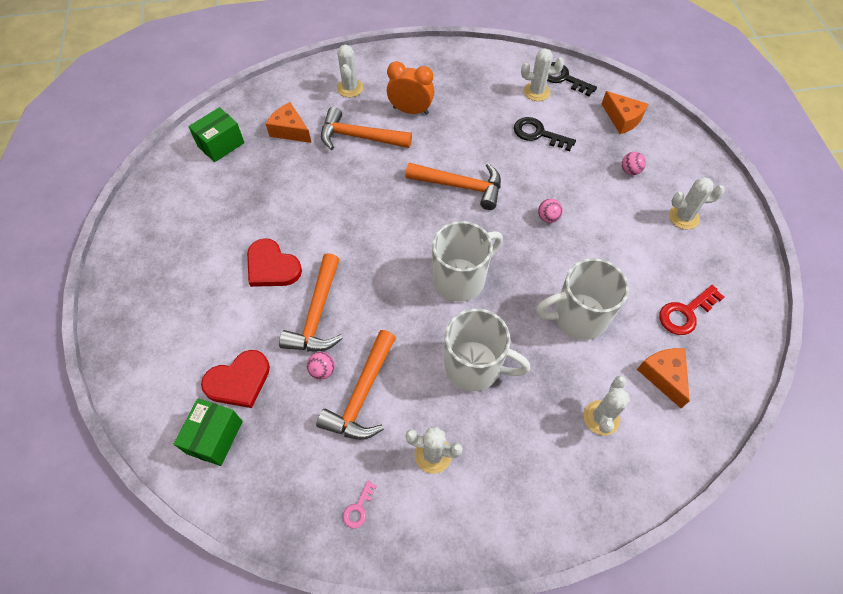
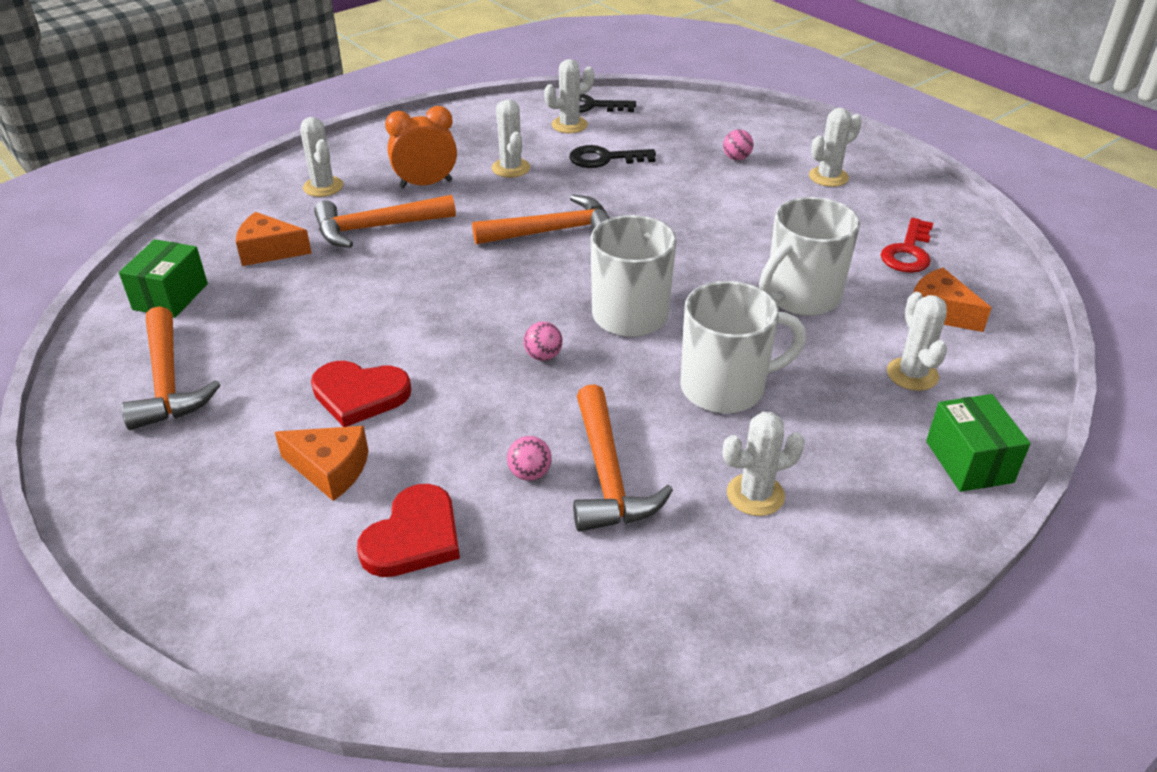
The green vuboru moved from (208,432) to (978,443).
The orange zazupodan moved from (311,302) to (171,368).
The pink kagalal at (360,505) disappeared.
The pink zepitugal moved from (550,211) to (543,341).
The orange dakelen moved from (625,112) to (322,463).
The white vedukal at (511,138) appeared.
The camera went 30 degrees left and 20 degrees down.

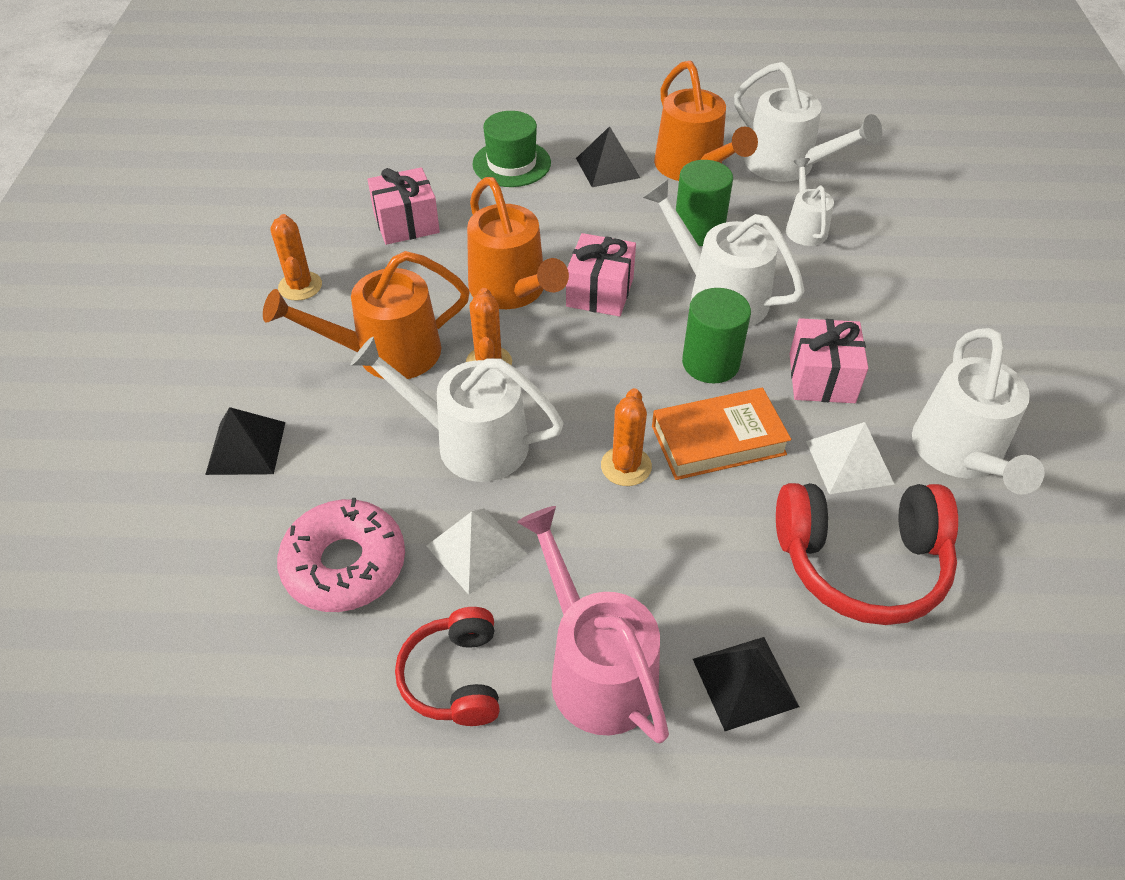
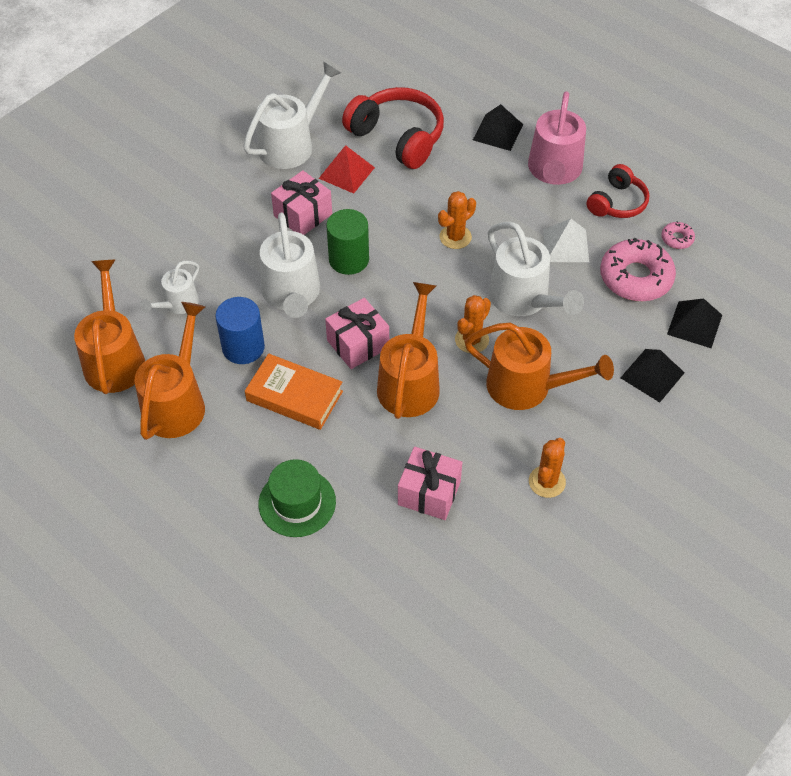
The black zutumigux moved from (608,156) to (694,323).
The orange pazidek moved from (721,434) to (294,392).
The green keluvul at (704,203) became the blue keluvul at (240,330).
The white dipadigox at (808,122) became the orange dipadigox at (109,327).
The white zutumigux at (850,458) became the red zutumigux at (346,169).
The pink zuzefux at (678,235) appeared.
The camera went 140 degrees left and 5 degrees up.

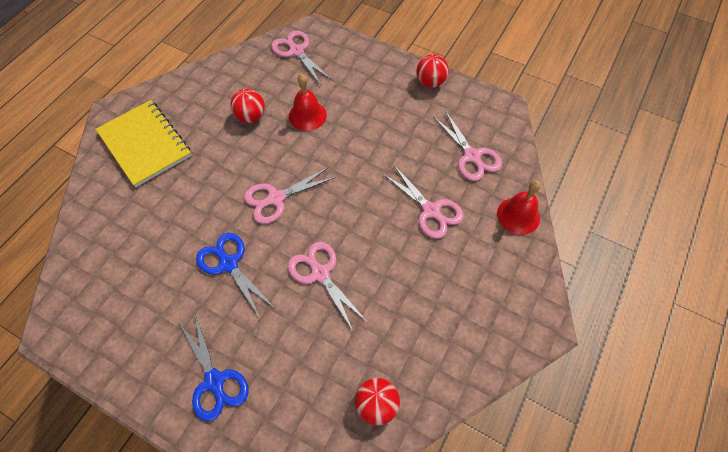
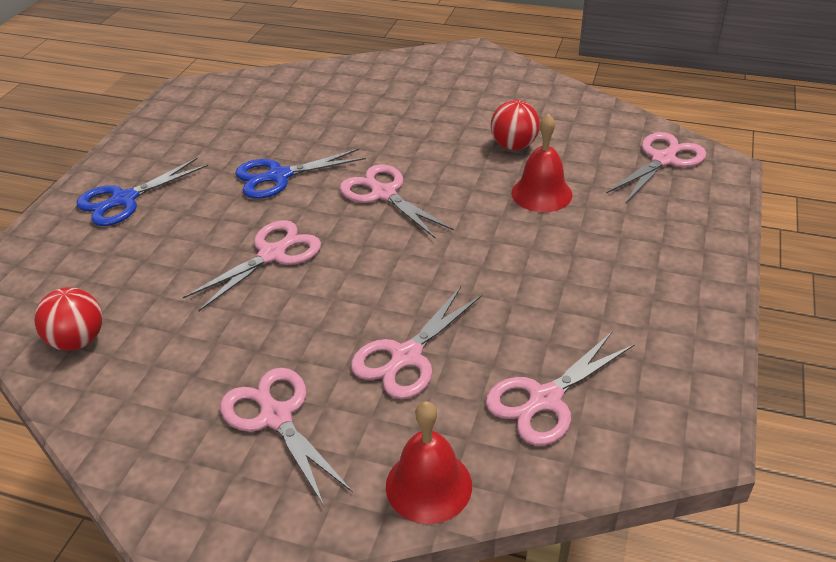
The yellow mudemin at (144,143) disappeared.
The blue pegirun at (234,274) turned 150 degrees counterclockwise.
The red zepitugal at (432,71) disappeared.
The pink pegirun at (286,437) appeared.
The camera went 80 degrees right and 20 degrees down.

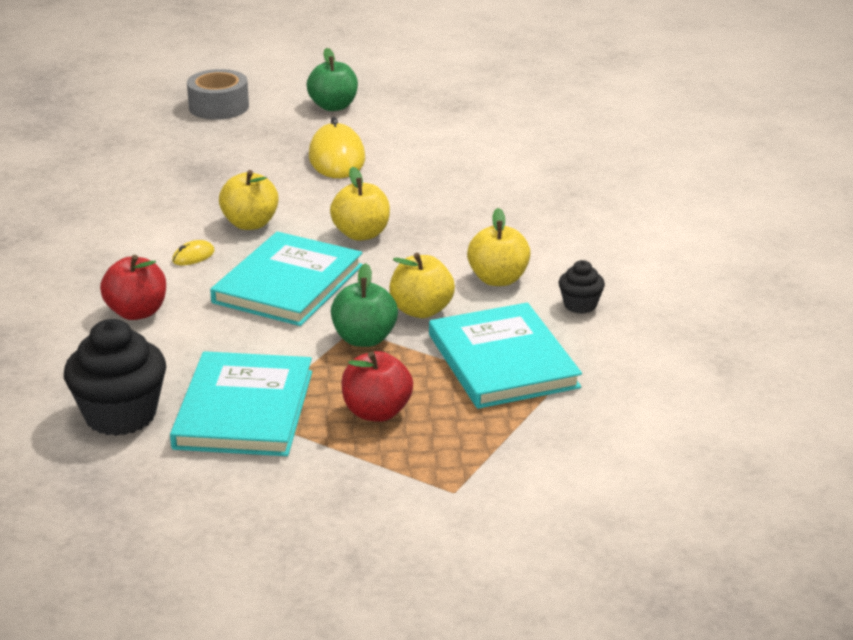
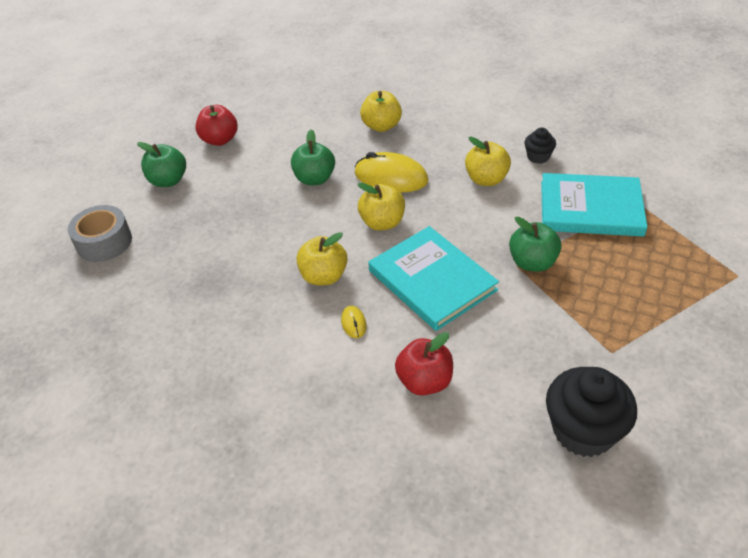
The turquoise pazidek at (241,403) disappeared.
The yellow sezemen moved from (337,147) to (391,172).
The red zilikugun moved from (377,386) to (216,125).
The yellow zilikugun moved from (422,285) to (381,111).
The green zilikugun at (313,157) appeared.
The camera went 60 degrees left and 15 degrees up.

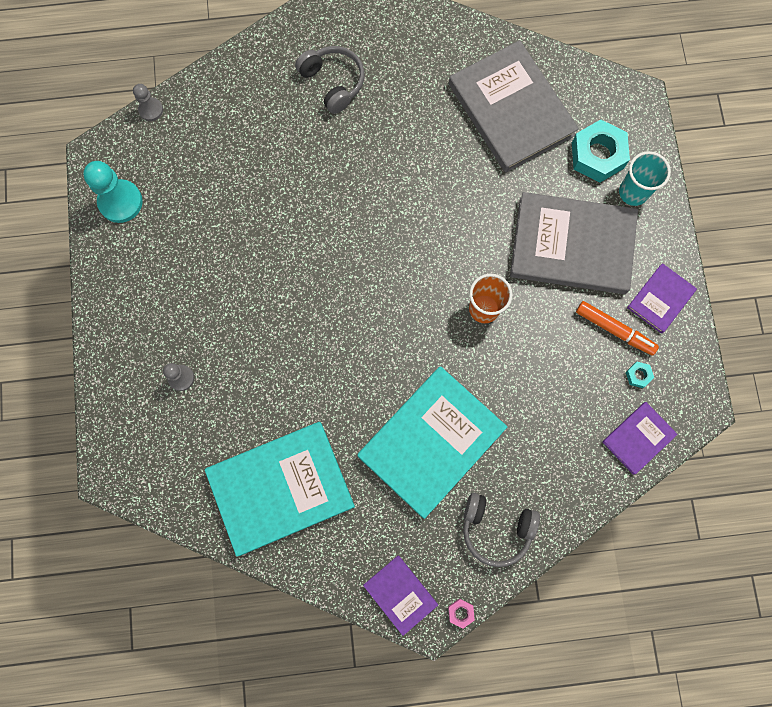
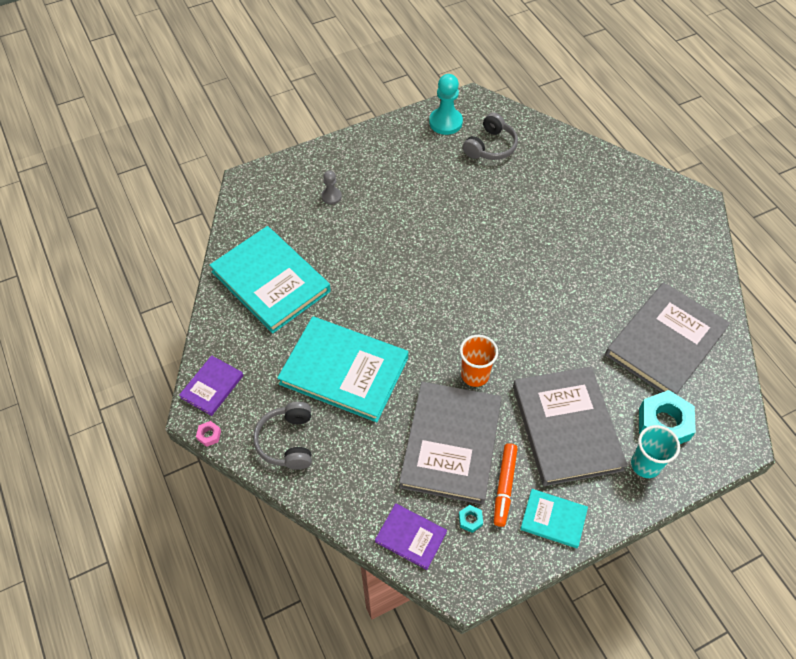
The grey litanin at (148,102) disappeared.
The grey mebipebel moved from (330,80) to (490,136).
The purple pazidek at (662,298) became the turquoise pazidek at (554,518).
The grey pazidek at (450,443) appeared.
The camera went 70 degrees right and 20 degrees down.

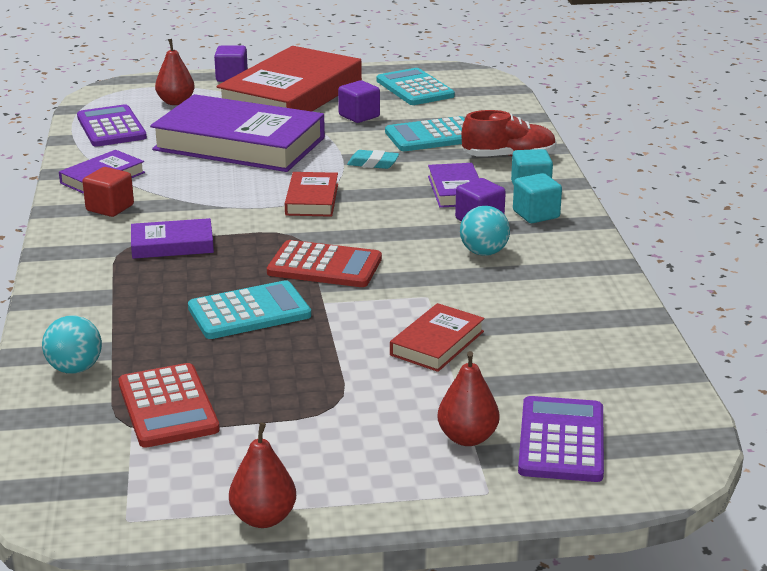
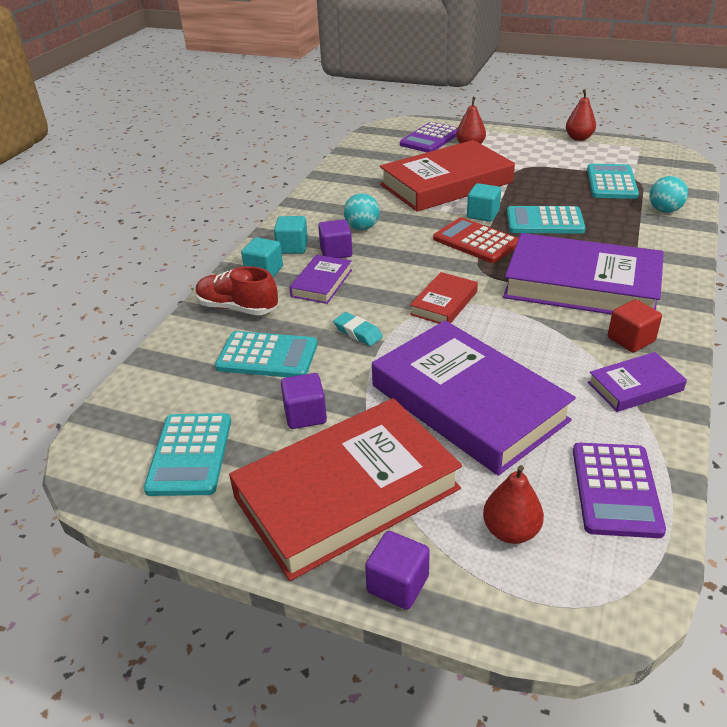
The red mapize at (169,405) became the turquoise mapize at (613,181).
The purple pazidek at (172,238) changed to 2.15 times the size.
The red pazidek at (437,337) changed to 2.15 times the size.
The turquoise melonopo at (484,202) appeared.
The camera went 150 degrees left and 10 degrees up.

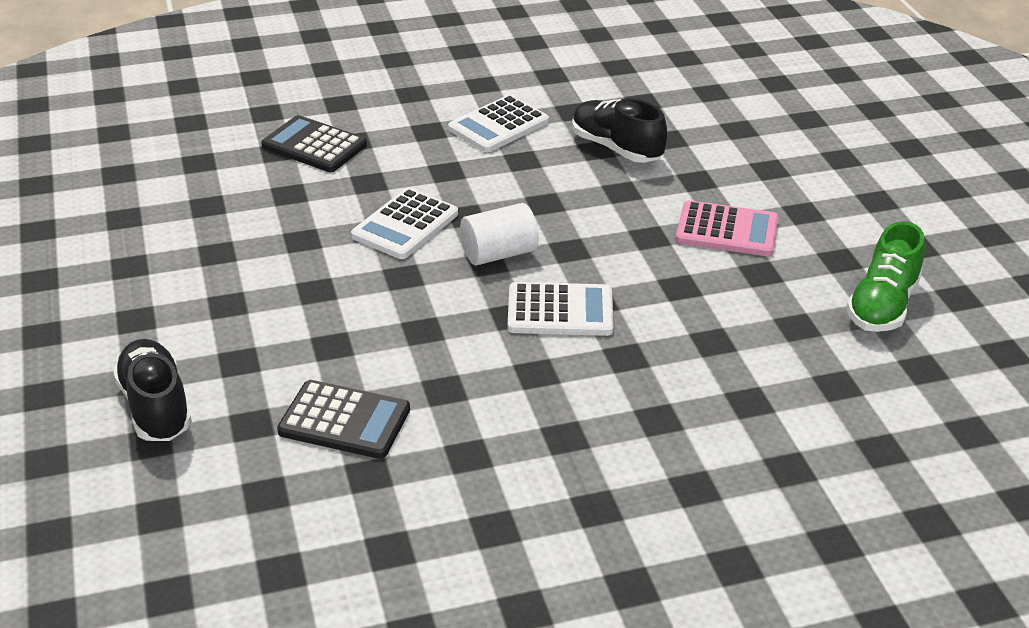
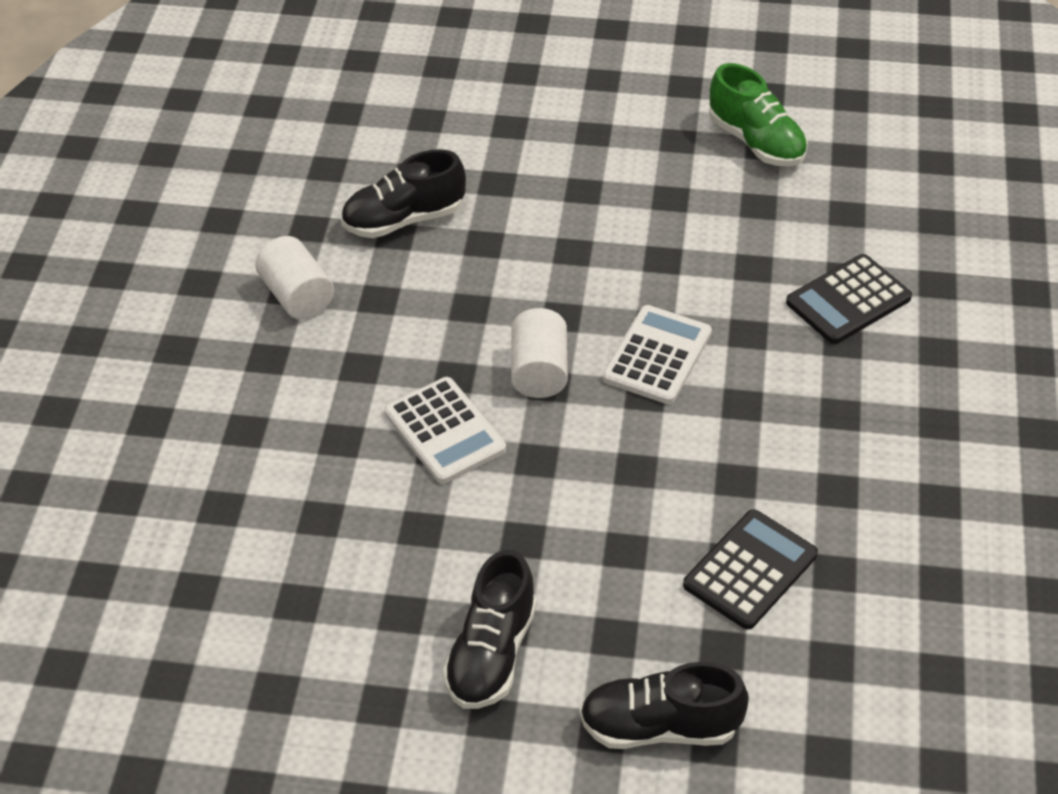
The black mapize moved from (314,143) to (849,299).
The white mapize at (498,123) was replaced by the white keluvul at (294,278).
The pink mapize at (727,228) disappeared.
The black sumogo at (490,629) appeared.
The camera went 65 degrees left and 10 degrees up.

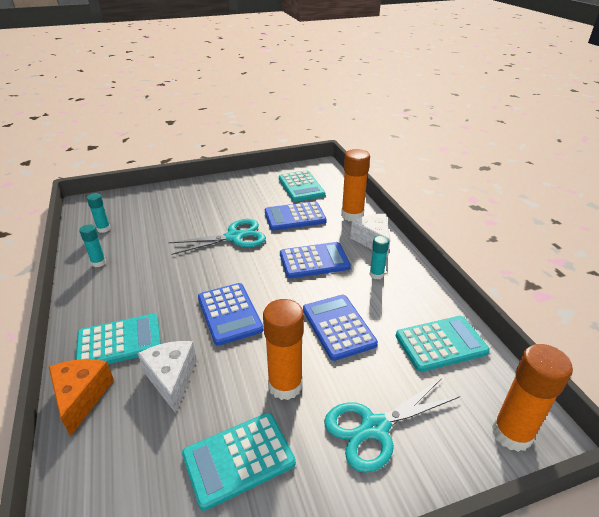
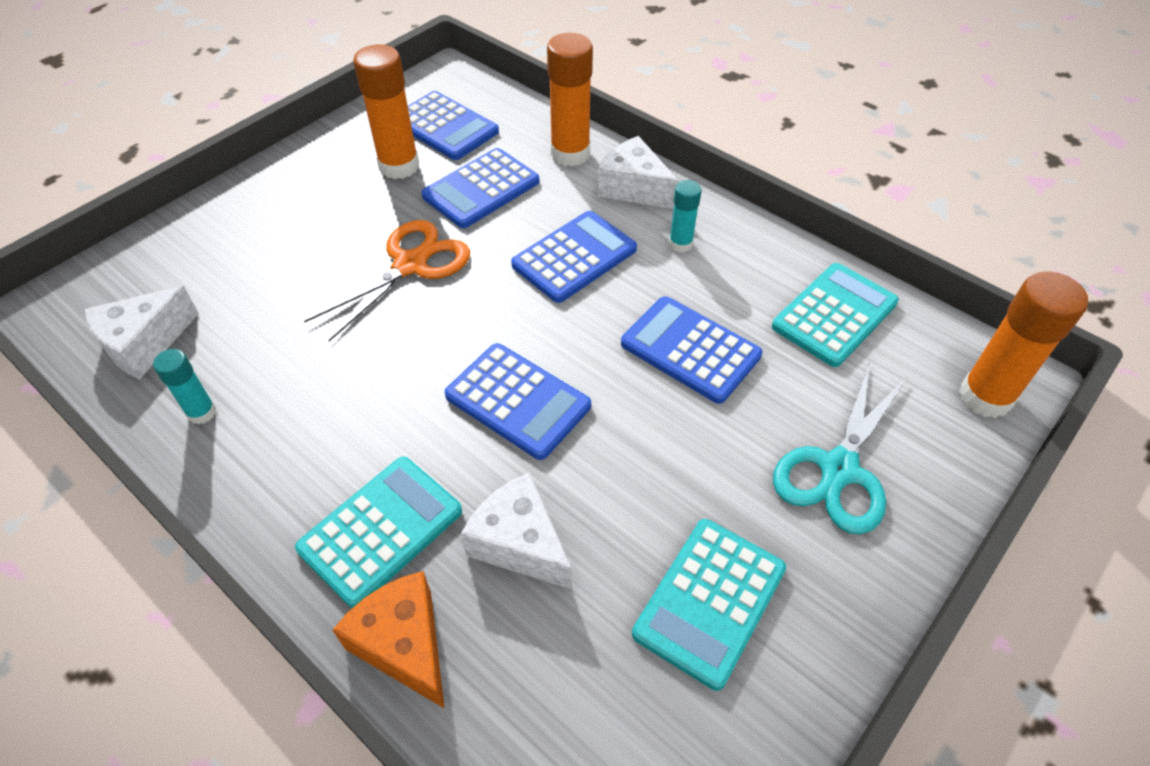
The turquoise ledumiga at (98,213) was replaced by the white dakelen at (142,333).
The turquoise pegirun at (217,237) became the orange pegirun at (387,280).
The orange ledumiga moved from (283,349) to (386,112).
The turquoise mapize at (302,186) became the blue mapize at (453,125).
The camera went 30 degrees left and 15 degrees up.

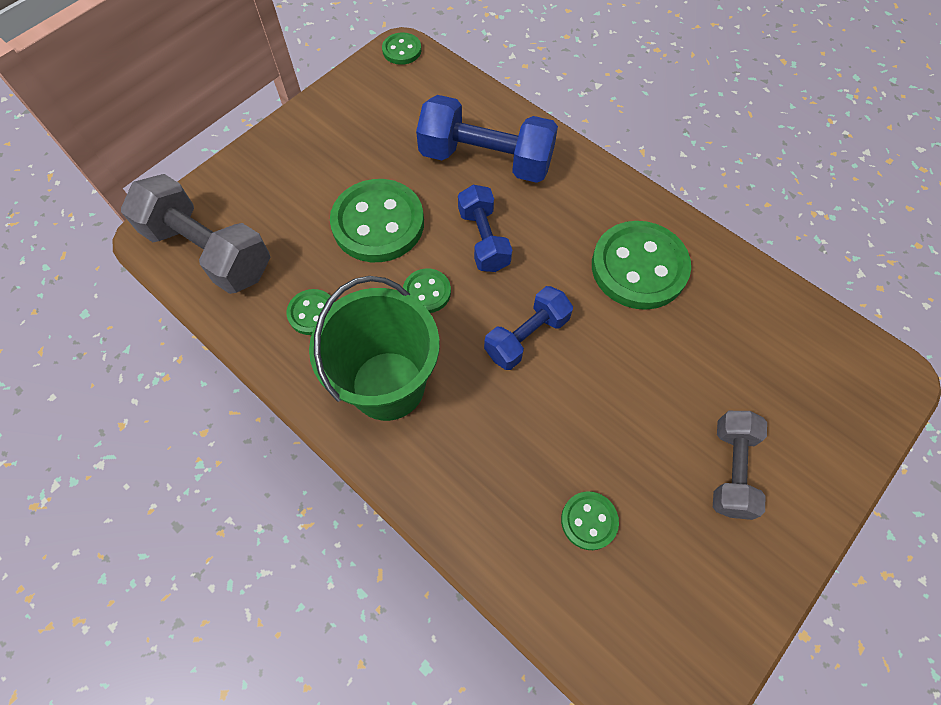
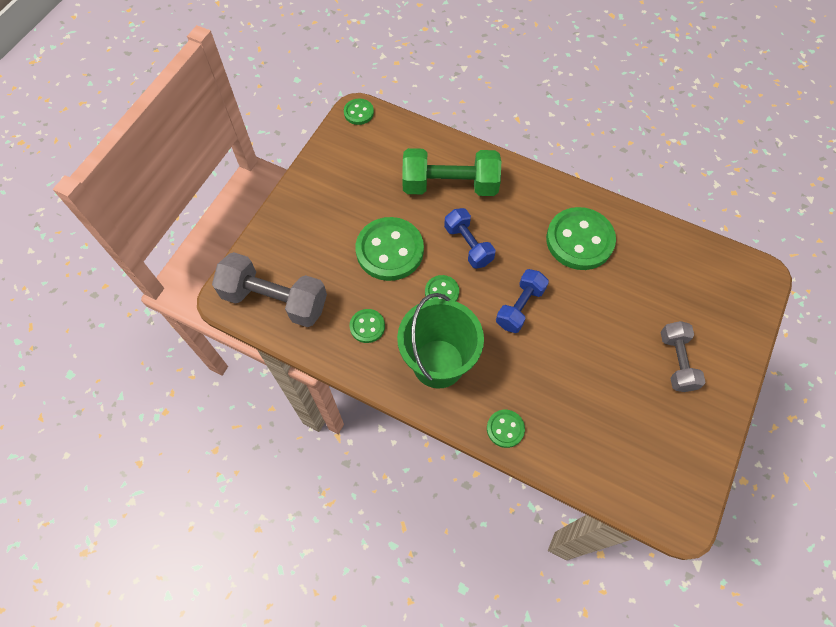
The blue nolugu at (487,139) became the green nolugu at (451,172).
The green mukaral moved from (590,520) to (506,429).
The camera went 15 degrees left and 0 degrees up.

